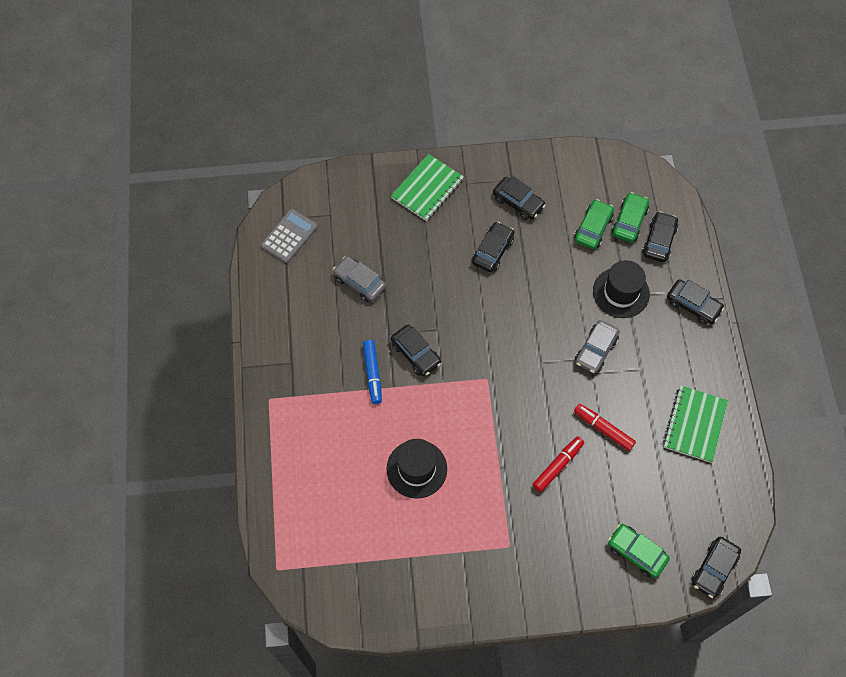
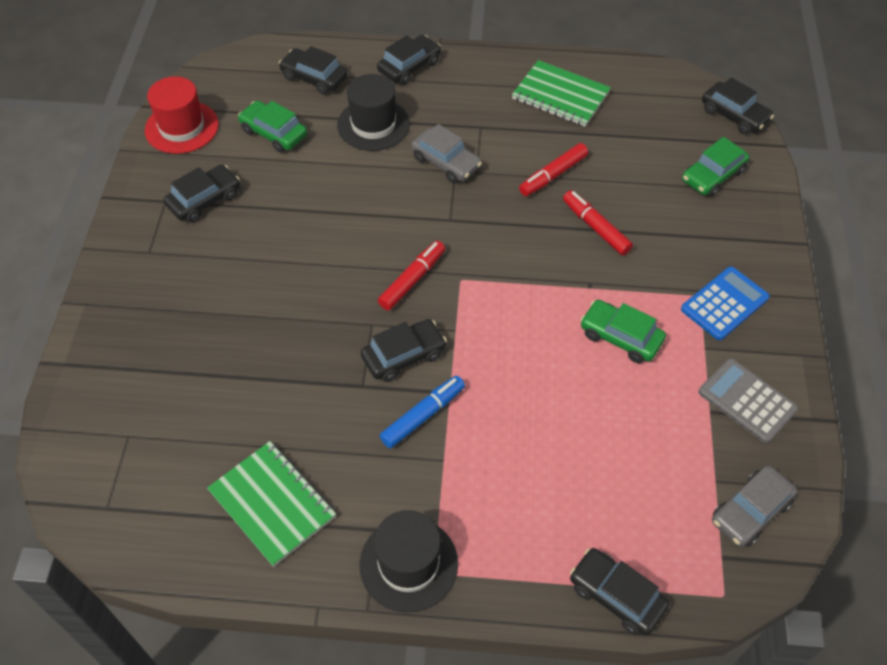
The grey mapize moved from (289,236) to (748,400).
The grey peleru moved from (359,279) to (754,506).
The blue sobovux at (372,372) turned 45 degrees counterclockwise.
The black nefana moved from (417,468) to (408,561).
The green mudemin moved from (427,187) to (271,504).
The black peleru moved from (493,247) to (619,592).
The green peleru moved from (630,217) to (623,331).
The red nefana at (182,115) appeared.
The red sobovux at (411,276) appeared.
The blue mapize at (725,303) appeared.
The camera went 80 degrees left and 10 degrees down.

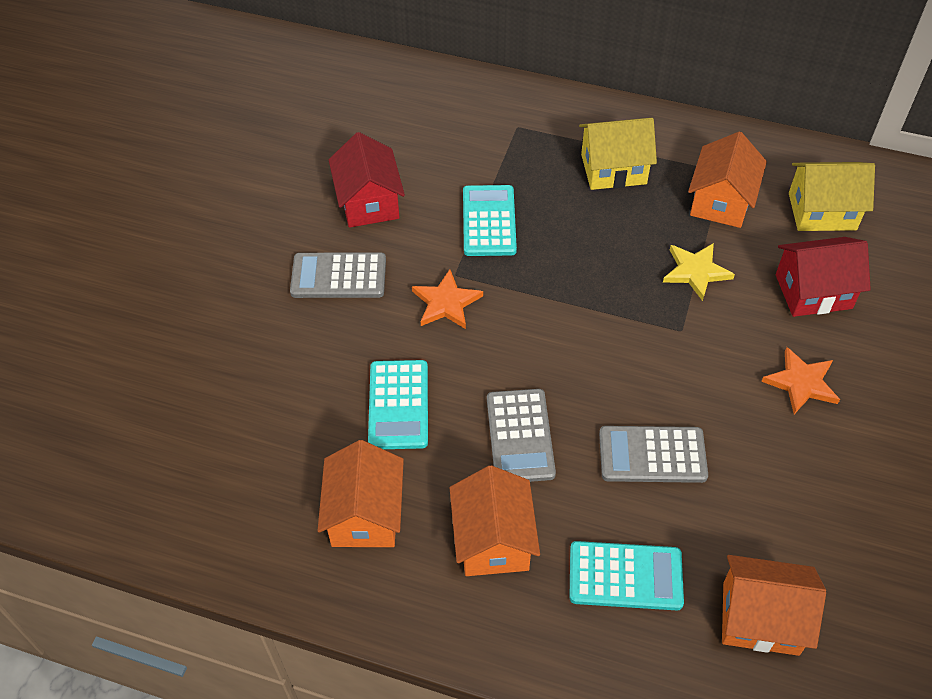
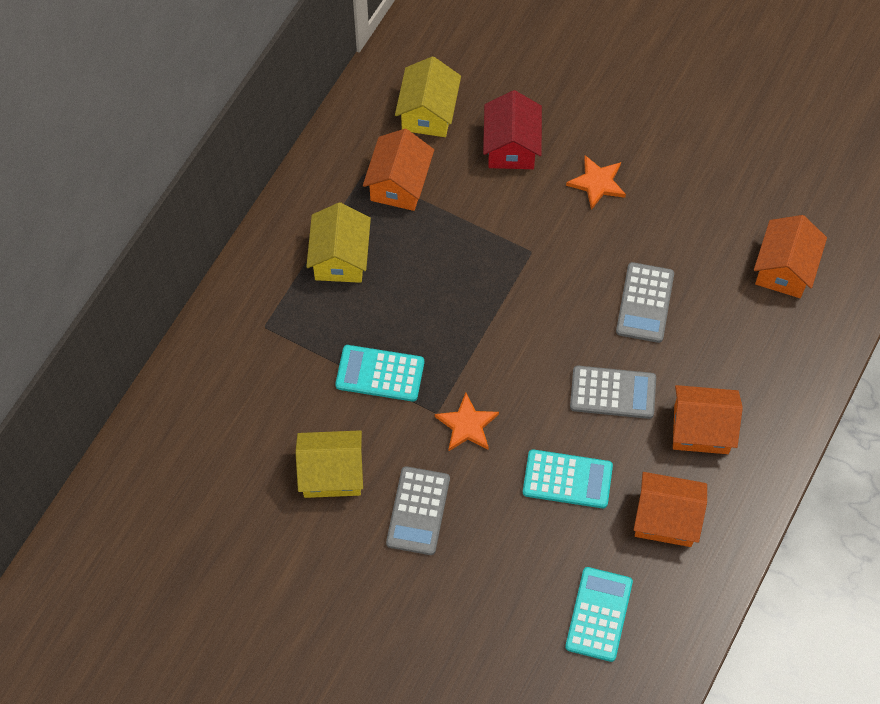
The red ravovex at (367,180) became the yellow ravovex at (329,464).
The turquoise mapize moved from (627,575) to (599,614).
The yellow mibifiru at (699,272) disappeared.
The orange ravovex at (727,180) turned 75 degrees clockwise.
The camera went 80 degrees left and 10 degrees up.

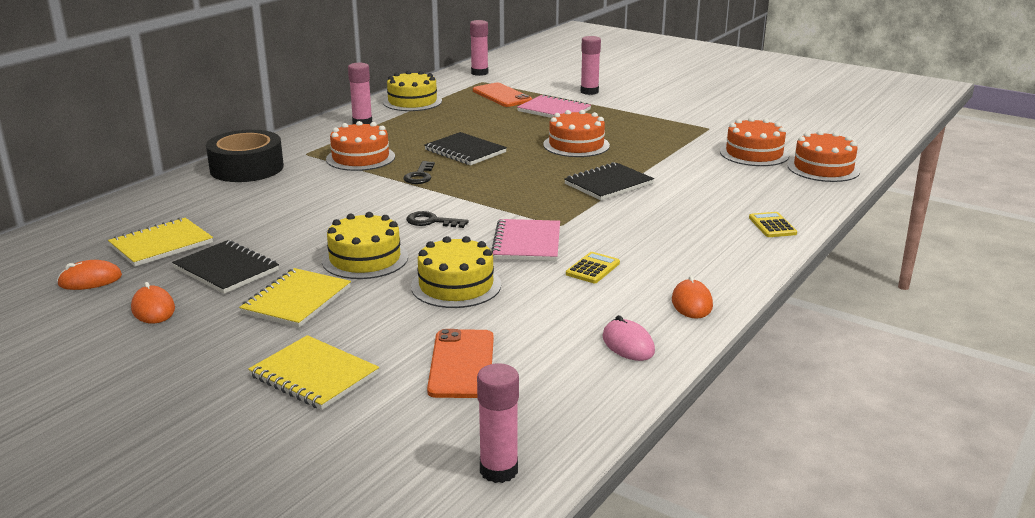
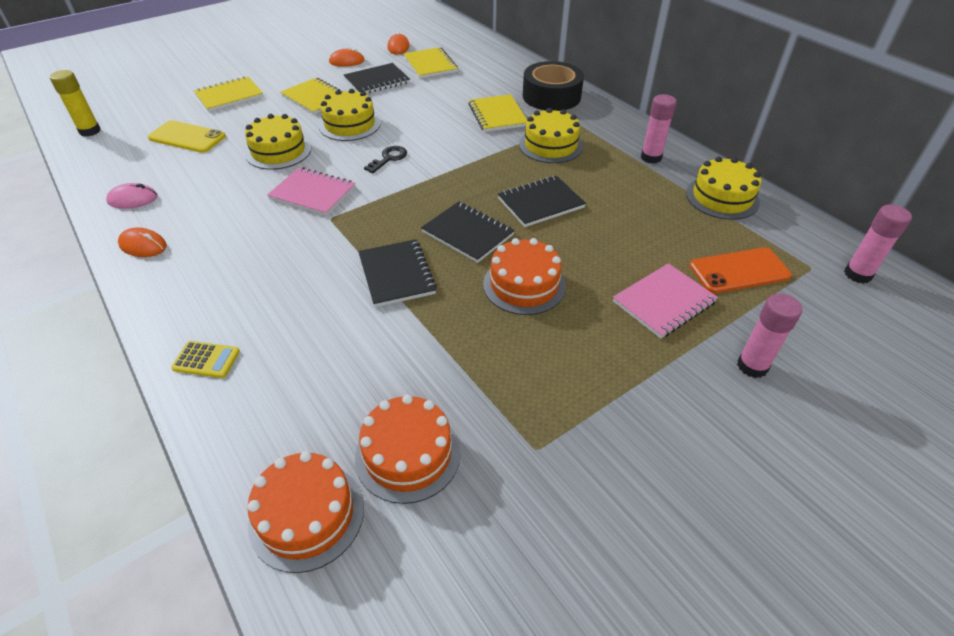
The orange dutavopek at (360,146) became the yellow dutavopek at (551,135).
The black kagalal at (419,172) disappeared.
The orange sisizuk at (460,363) became the yellow sisizuk at (187,136).
The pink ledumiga at (498,423) became the yellow ledumiga at (75,103).
The yellow mapize at (593,267) disappeared.
The black mudemin at (468,232) appeared.
The yellow mudemin at (498,113) appeared.
The camera went 110 degrees right and 20 degrees up.

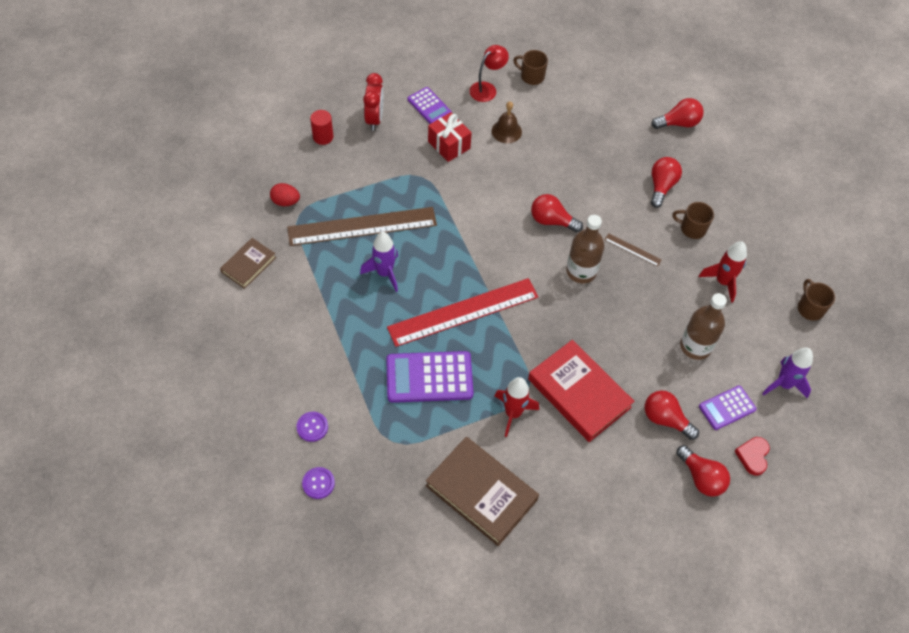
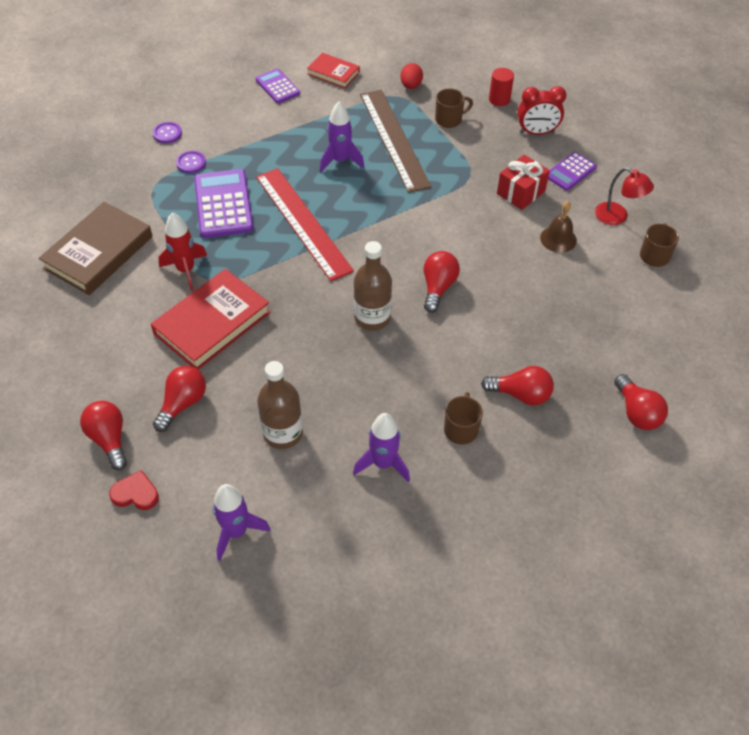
The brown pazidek at (248,263) became the red pazidek at (333,70).
The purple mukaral moved from (318,483) to (191,162).
The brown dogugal at (633,250) disappeared.
The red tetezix at (703,471) turned 105 degrees clockwise.
The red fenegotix at (723,272) became the purple fenegotix at (381,447).
The purple mapize moved from (728,407) to (277,86).
The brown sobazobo moved from (816,300) to (454,108).
The camera went 85 degrees right and 5 degrees down.

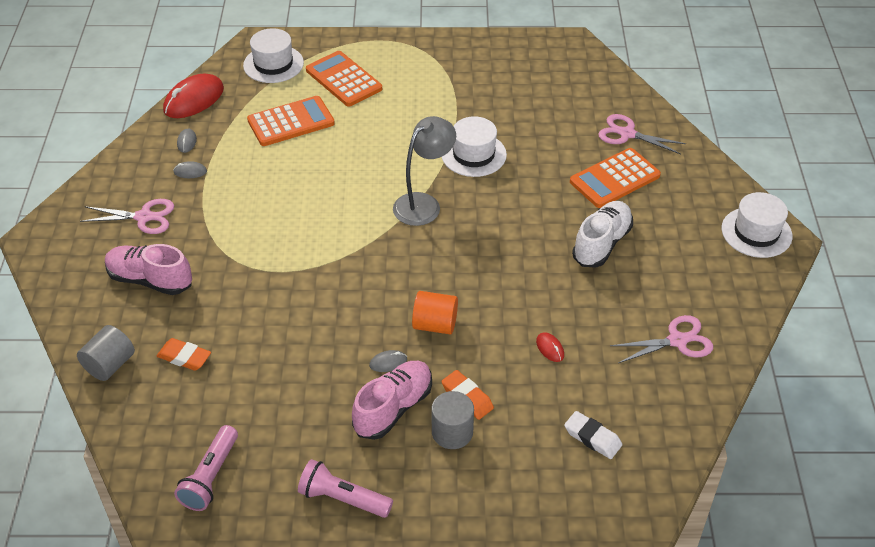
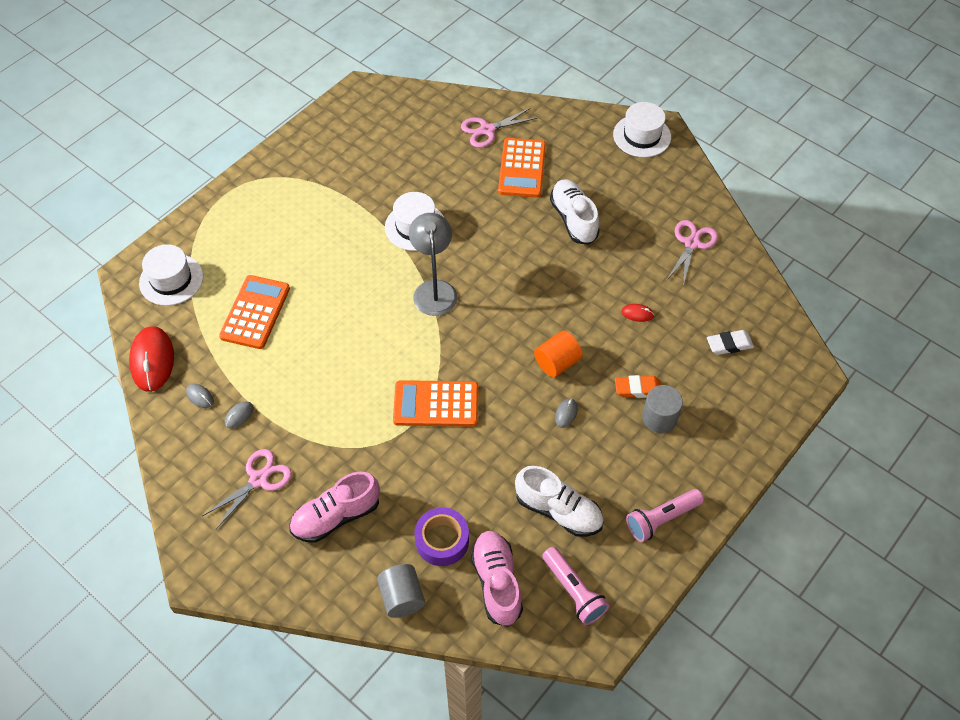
The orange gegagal at (184,354) was replaced by the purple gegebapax at (442,536).
The orange mapize moved from (344,79) to (435,403).
The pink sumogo moved from (392,400) to (497,579).
The white sumogo at (559,501) appeared.
The camera went 50 degrees left and 10 degrees up.

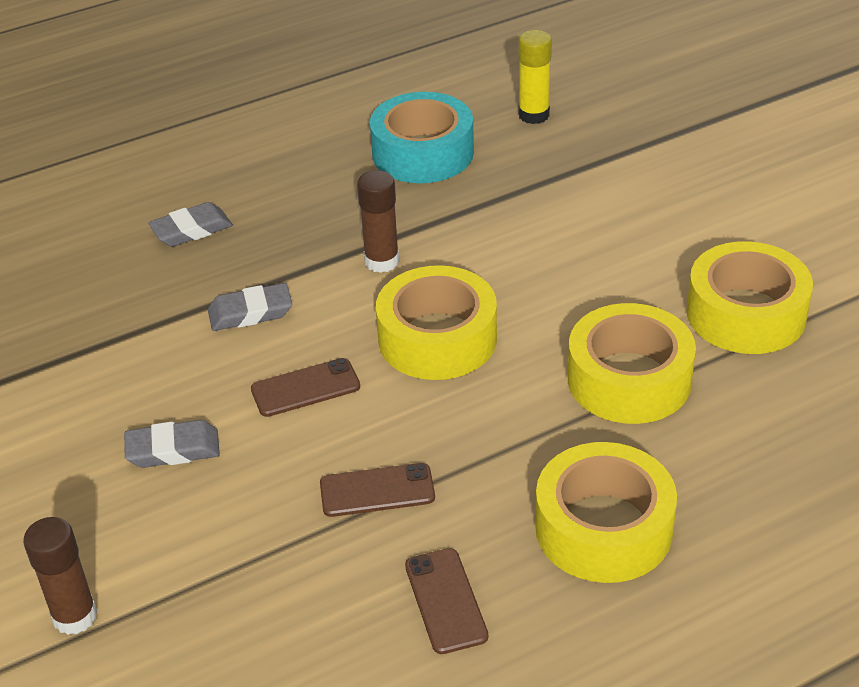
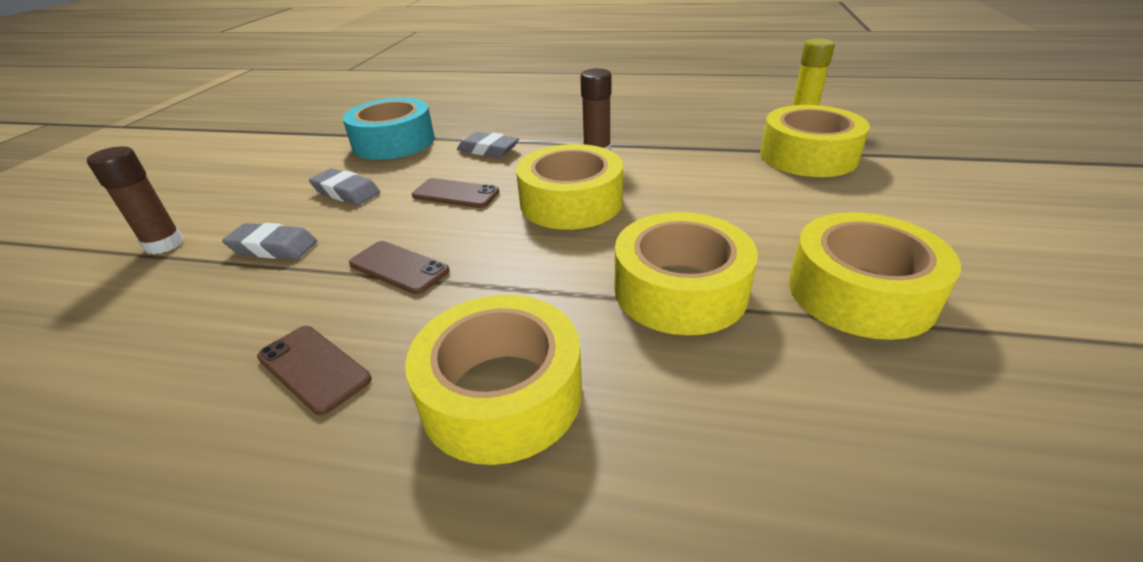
The grey gegagal moved from (190,224) to (269,241).
The turquoise gegebapax moved from (422,137) to (389,129).
The brown sisizuk at (446,601) turned 75 degrees counterclockwise.
The yellow gegebapax at (815,141) appeared.
The camera went 40 degrees right and 5 degrees down.

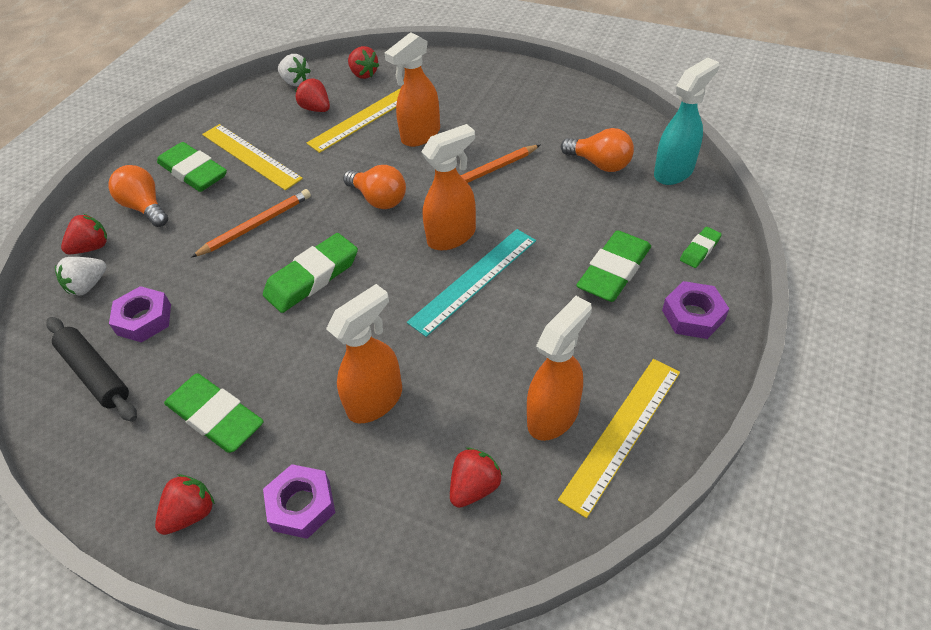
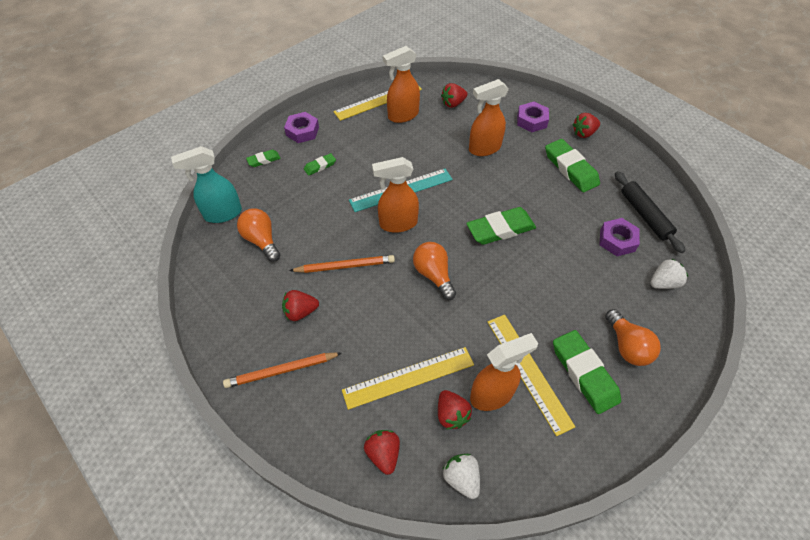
The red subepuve moved from (84,234) to (300,305).
The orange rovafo moved from (251,223) to (282,370).
The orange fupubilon moved from (412,89) to (504,372).
The green gegagal at (613,266) changed to 0.51 times the size.
The camera went 160 degrees left and 5 degrees up.

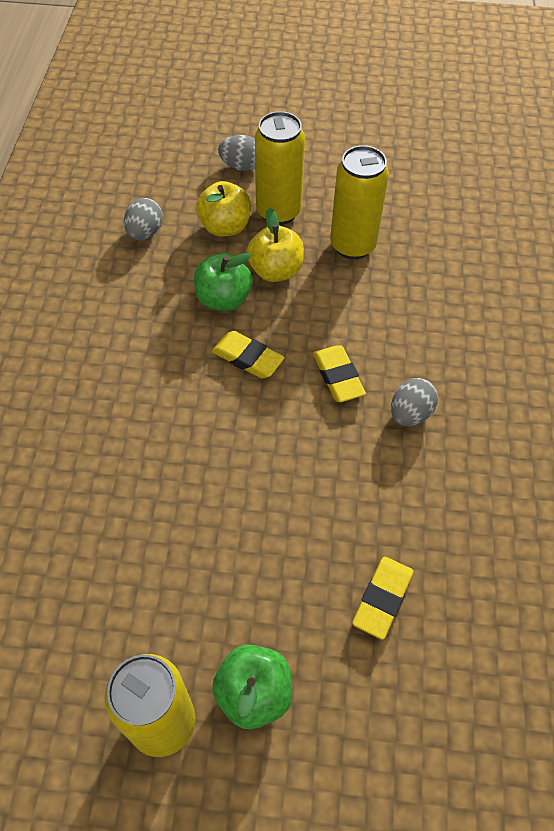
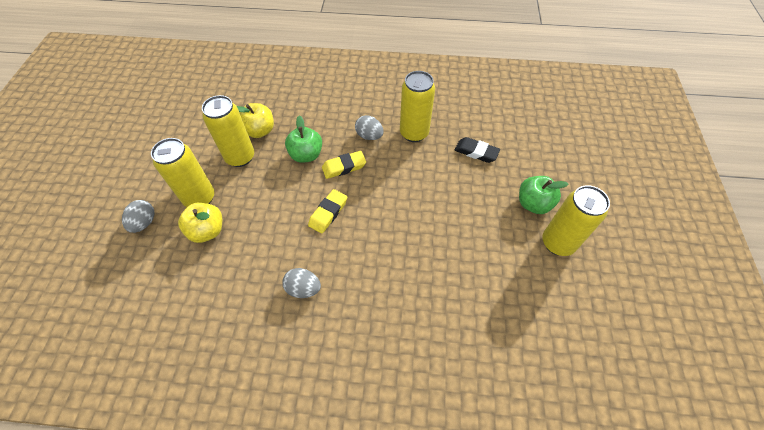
The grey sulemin moved from (143,219) to (301,283).
The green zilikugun moved from (223,282) to (303,139).
The yellow zilikugun moved from (275,245) to (255,120).
The yellow gegagal at (383,598) became the black gegagal at (477,150).
The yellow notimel at (417,106) appeared.
The camera went 90 degrees left and 0 degrees up.

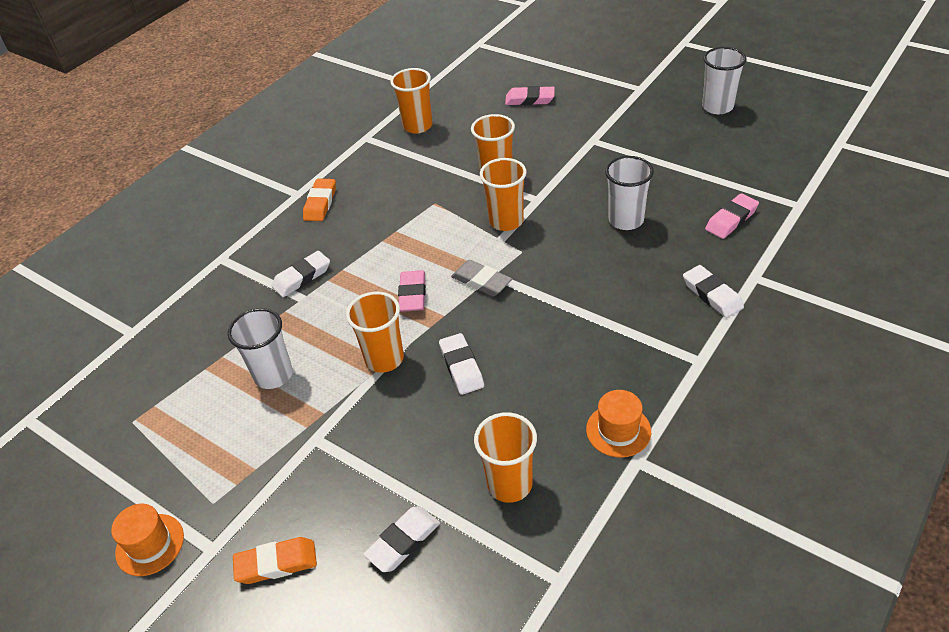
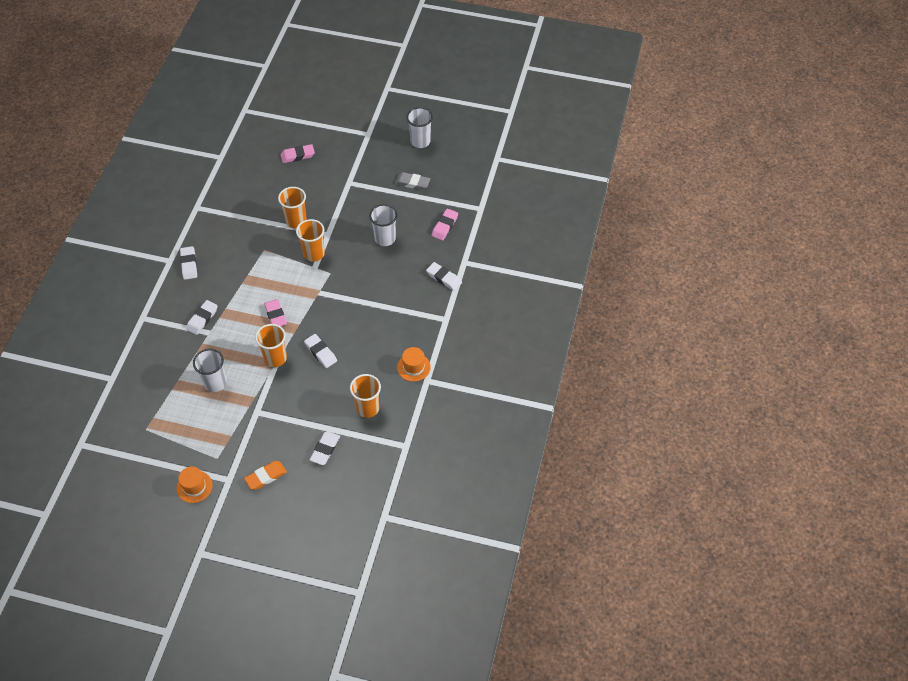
The orange gegagal at (319,200) became the white gegagal at (188,263).
The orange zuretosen at (411,101) disappeared.
The grey gegagal moved from (481,278) to (412,181).
The camera went 25 degrees left and 10 degrees up.

